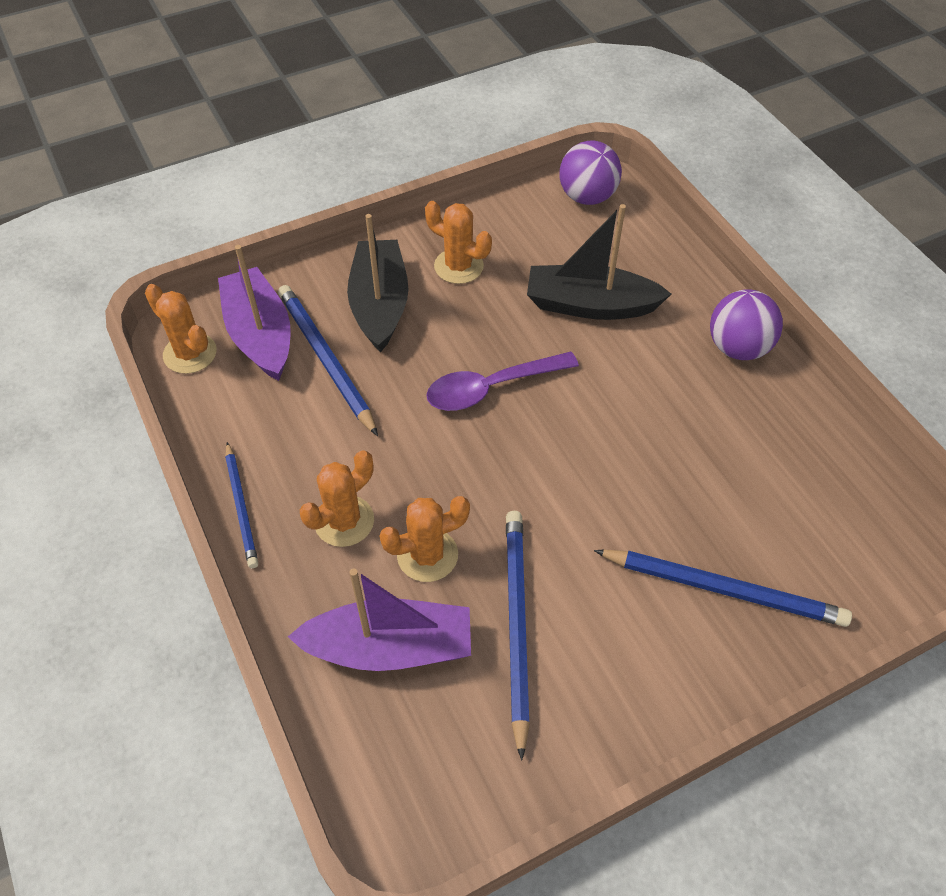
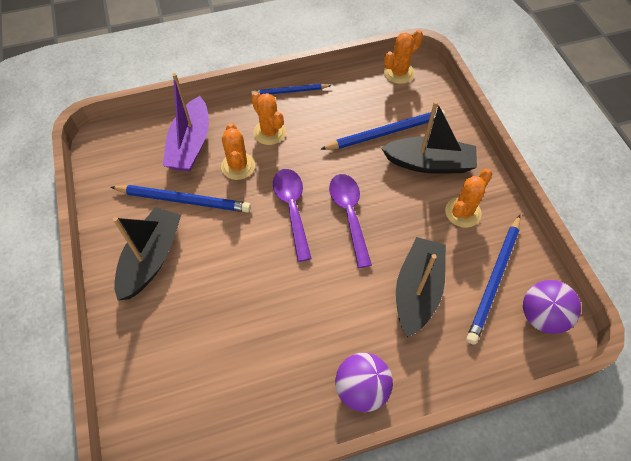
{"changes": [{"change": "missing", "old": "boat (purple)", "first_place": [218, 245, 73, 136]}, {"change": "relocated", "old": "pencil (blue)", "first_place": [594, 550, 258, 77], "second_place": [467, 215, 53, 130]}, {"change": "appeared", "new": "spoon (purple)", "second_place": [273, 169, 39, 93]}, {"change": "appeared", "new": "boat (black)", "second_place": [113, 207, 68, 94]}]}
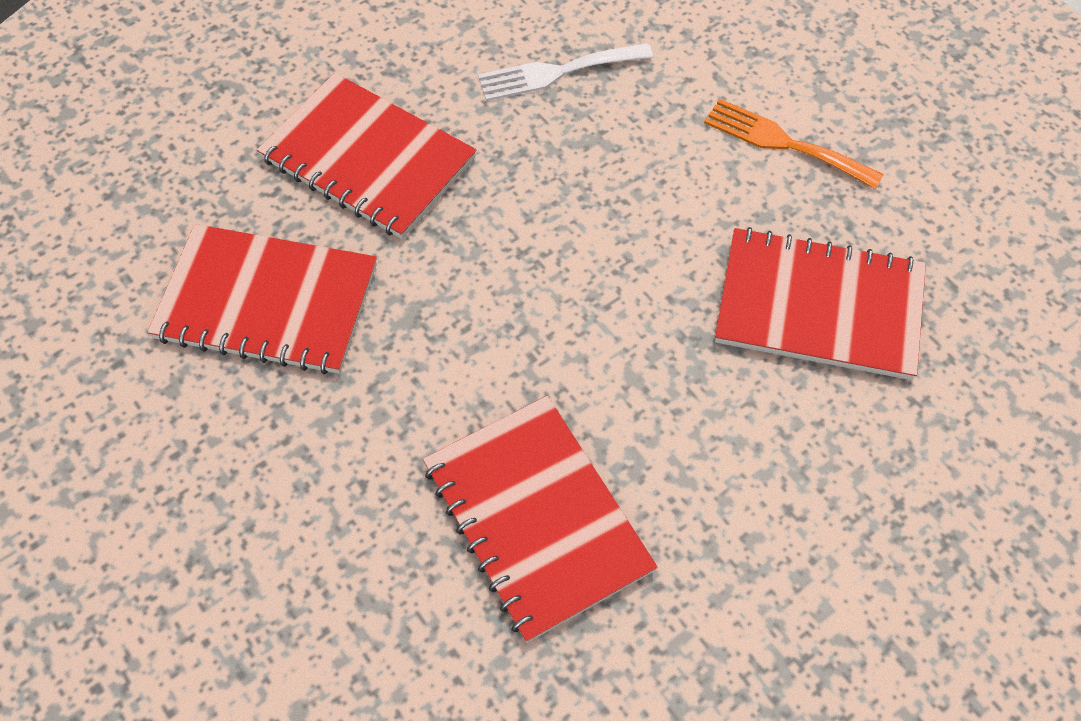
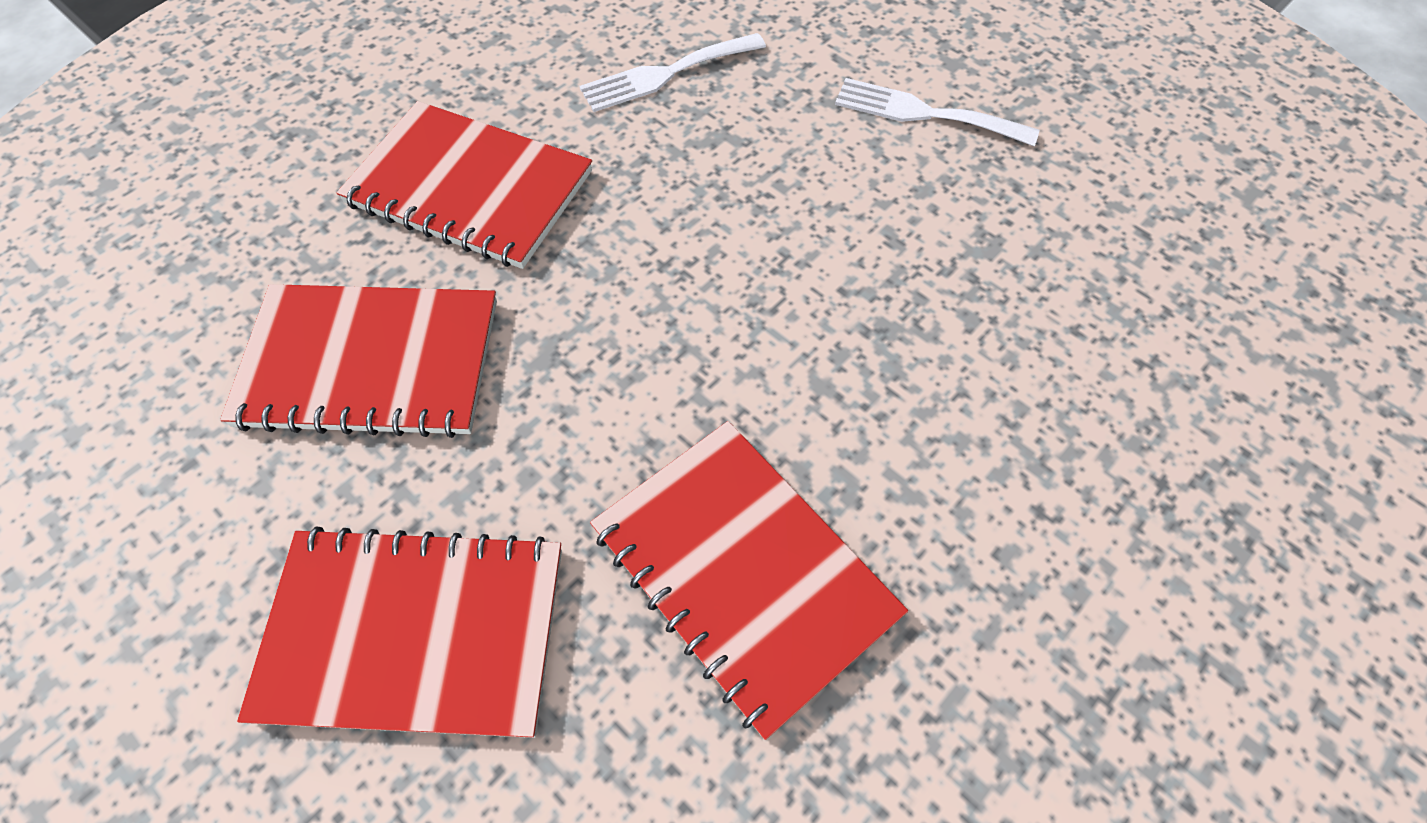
{"changes": [{"change": "colour", "old": "fork (orange)", "new": "fork (white)", "first_place": [704, 98, 180, 91], "second_place": [835, 78, 204, 68]}, {"change": "relocated", "old": "notebook (red)", "first_place": [715, 227, 211, 153], "second_place": [237, 526, 325, 212]}]}
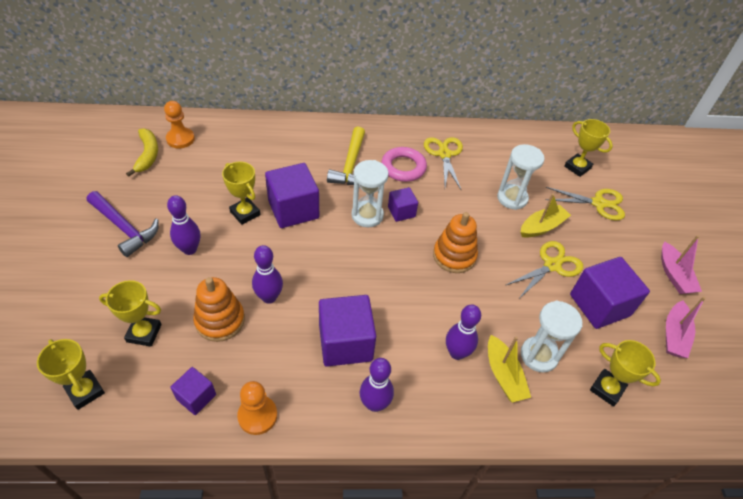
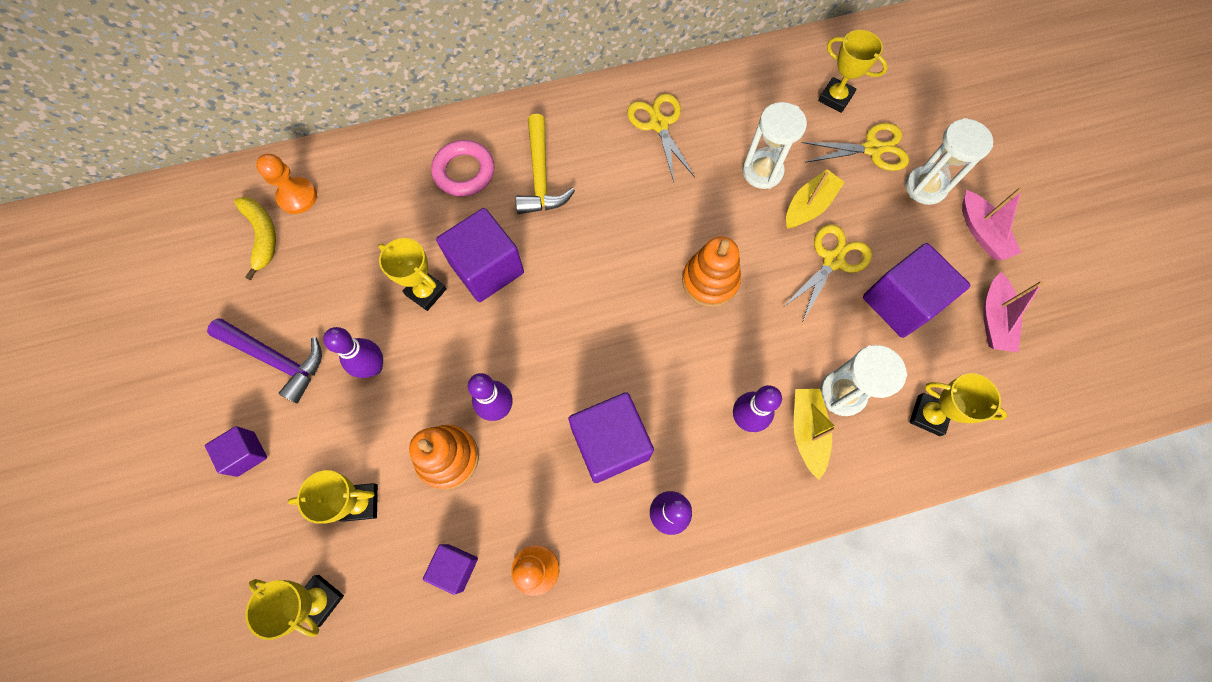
{"changes": [{"change": "relocated", "old": "ring (pink)", "first_place": [381, 147, 46, 35], "second_place": [431, 140, 64, 57]}, {"change": "relocated", "old": "hourglass (white)", "first_place": [351, 160, 38, 67], "second_place": [905, 118, 88, 87]}, {"change": "relocated", "old": "cube (purple)", "first_place": [388, 187, 30, 35], "second_place": [205, 426, 62, 51]}, {"change": "spun", "old": "boat (yellow)", "first_place": [488, 335, 43, 68], "second_place": [794, 389, 44, 91], "degrees": -150}]}
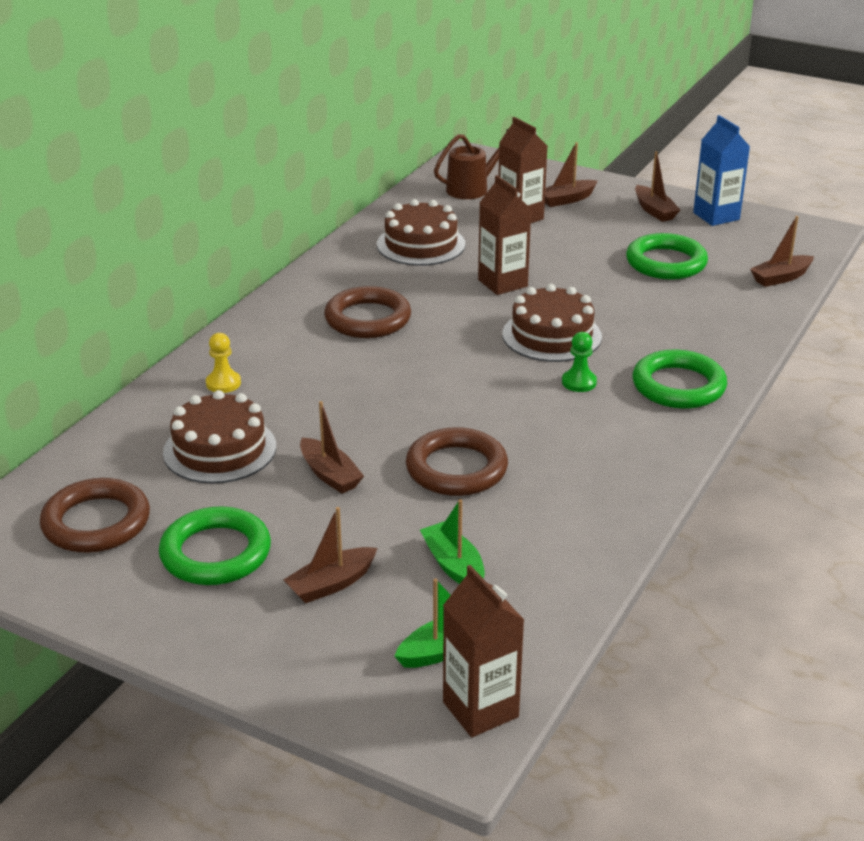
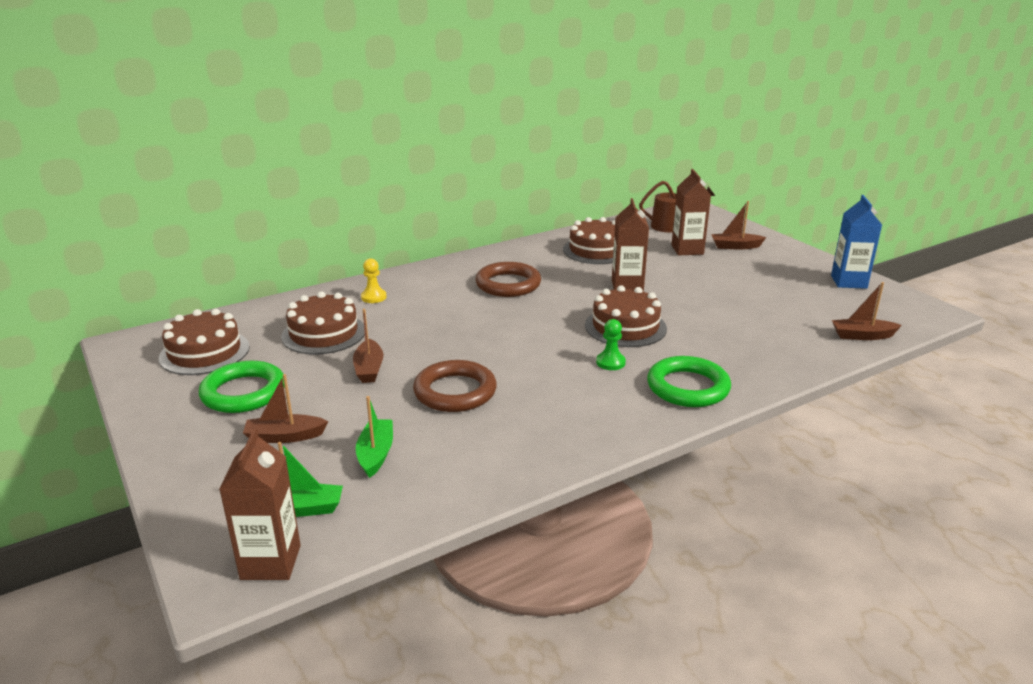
{"changes": [{"change": "missing", "old": "boat (brown)", "first_place": [635, 151, 45, 71]}, {"change": "missing", "old": "ring (green)", "first_place": [626, 233, 82, 47]}, {"change": "exchanged", "old": "ring (brown)", "new": "cake (brown)", "first_place": [40, 478, 110, 75], "second_place": [159, 309, 91, 66]}]}
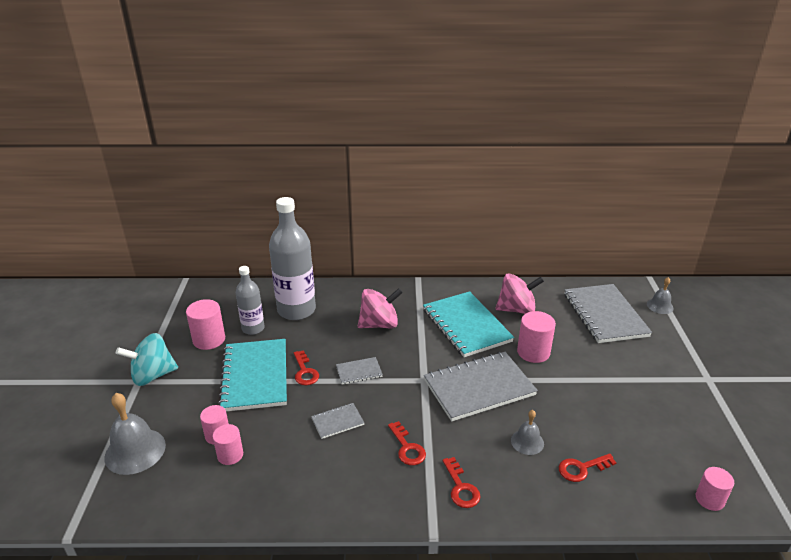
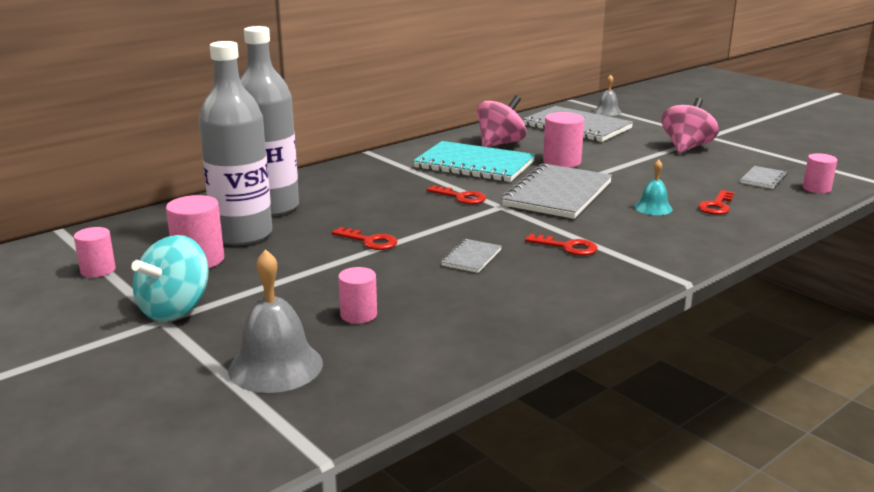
{"changes": [{"change": "size", "old": "bottle (grey)", "first_place": [236, 266, 28, 69], "second_place": [199, 41, 73, 204], "factor": 1.76}, {"change": "relocated", "old": "spinning top (pink)", "first_place": [358, 288, 45, 40], "second_place": [662, 98, 57, 55]}, {"change": "missing", "old": "notebook (turquoise)", "first_place": [218, 339, 69, 73]}, {"change": "relocated", "old": "notebook (grey)", "first_place": [336, 357, 47, 28], "second_place": [740, 166, 47, 23]}, {"change": "colour", "old": "bell (grey)", "new": "bell (turquoise)", "first_place": [511, 410, 33, 45], "second_place": [634, 160, 39, 55]}, {"change": "relocated", "old": "cylinder (pink)", "first_place": [213, 424, 30, 41], "second_place": [74, 227, 42, 51]}, {"change": "relocated", "old": "key (red)", "first_place": [443, 457, 37, 51], "second_place": [426, 185, 60, 19]}]}
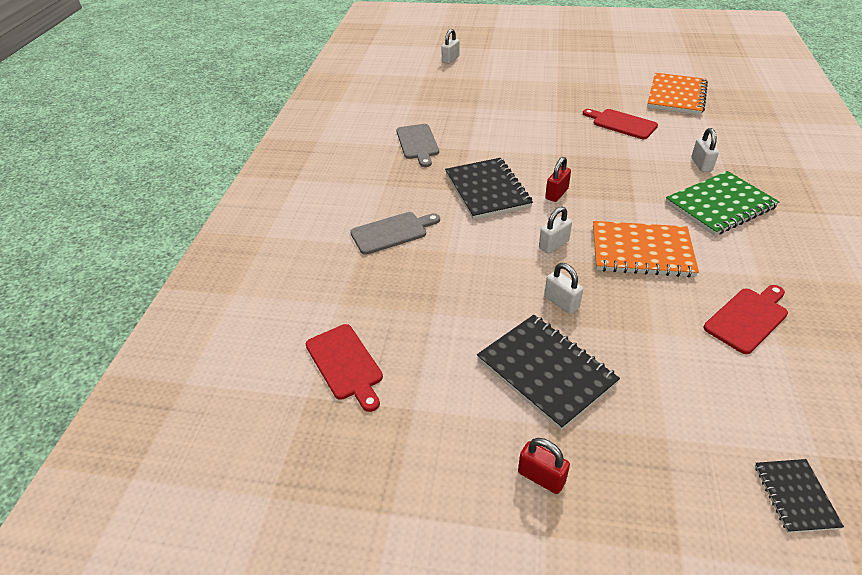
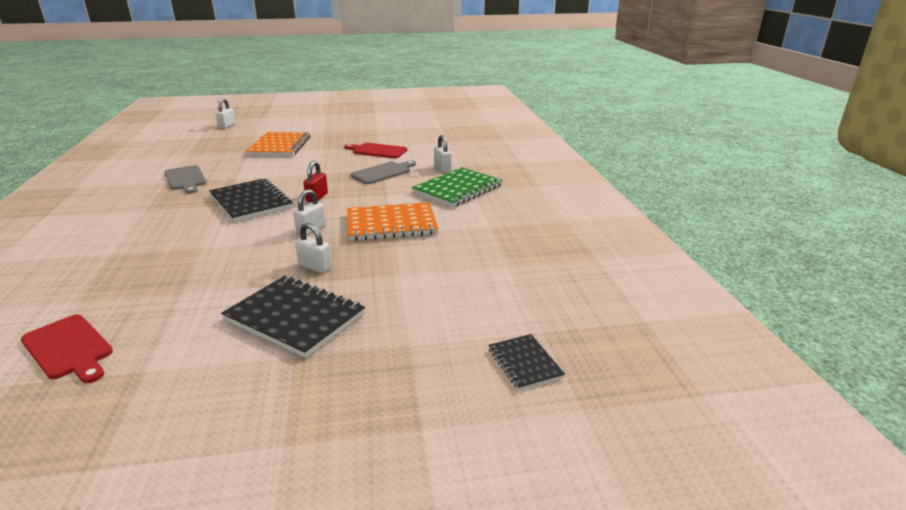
{"changes": [{"change": "relocated", "old": "notebook (orange)", "first_place": [647, 73, 61, 42], "second_place": [246, 132, 64, 24]}, {"change": "relocated", "old": "cutting board (grey)", "first_place": [350, 212, 90, 43], "second_place": [350, 160, 66, 24]}, {"change": "missing", "old": "cutting board (red)", "first_place": [704, 285, 84, 69]}, {"change": "missing", "old": "padlock (red)", "first_place": [518, 438, 52, 56]}]}
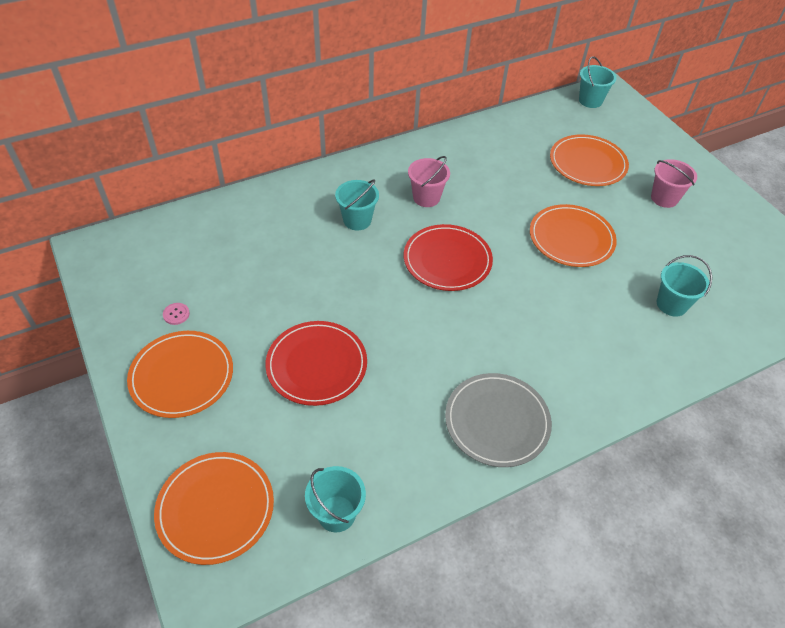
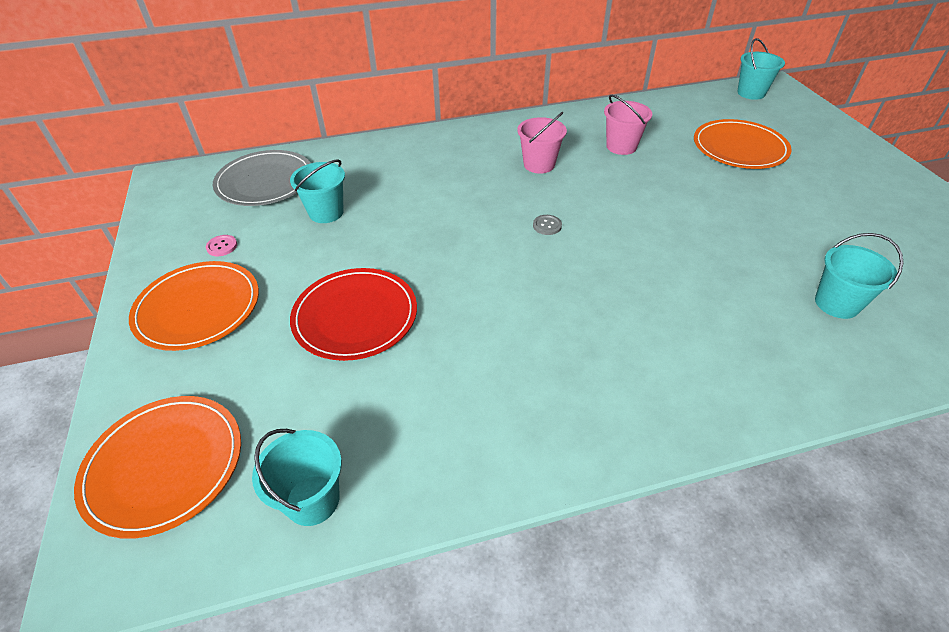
{"changes": [{"change": "relocated", "old": "bucket (pink)", "first_place": [651, 159, 46, 49], "second_place": [604, 95, 48, 60]}, {"change": "relocated", "old": "bucket (turquoise)", "first_place": [335, 179, 44, 52], "second_place": [290, 159, 55, 64]}, {"change": "missing", "old": "plate (orange)", "first_place": [530, 204, 87, 63]}, {"change": "exchanged", "old": "plate (red)", "new": "button (grey)", "first_place": [404, 224, 89, 67], "second_place": [533, 215, 29, 20]}, {"change": "relocated", "old": "plate (grey)", "first_place": [445, 373, 107, 94], "second_place": [213, 150, 98, 56]}]}
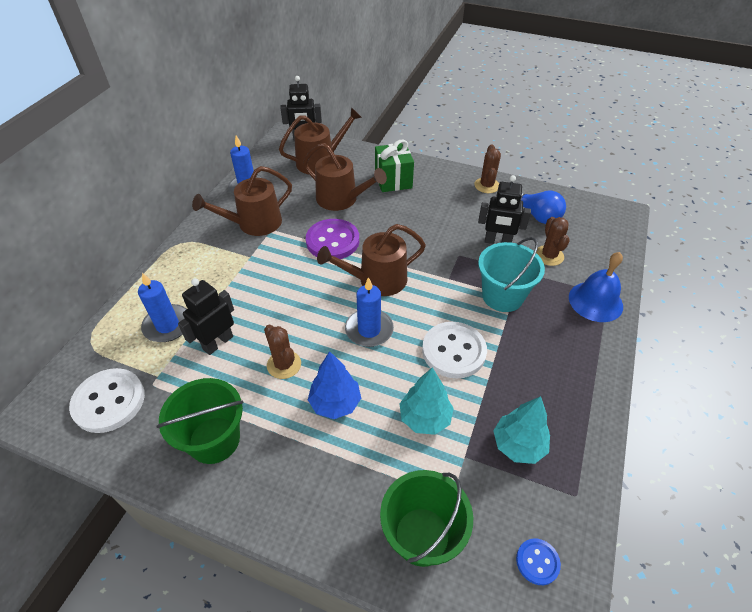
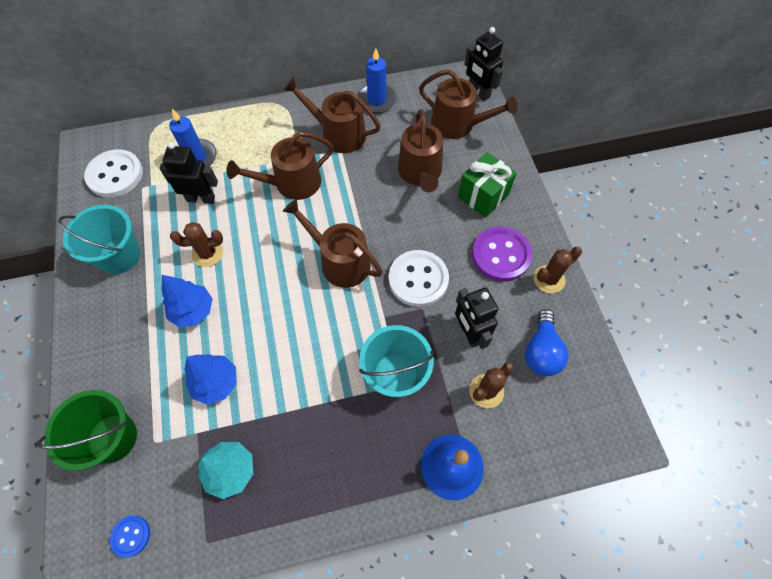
{"changes": [{"change": "relocated", "old": "button (purple)", "first_place": [306, 219, 53, 40], "second_place": [472, 227, 60, 55]}, {"change": "missing", "old": "candle (blue)", "first_place": [345, 277, 49, 70]}, {"change": "relocated", "old": "button (white)", "first_place": [422, 322, 65, 57], "second_place": [389, 250, 60, 57]}, {"change": "spun", "old": "cactus (brown)", "first_place": [264, 325, 37, 54], "second_place": [170, 222, 53, 45], "degrees": 60}, {"change": "colour", "old": "tree (turquoise)", "new": "tree (blue)", "first_place": [399, 367, 55, 68], "second_place": [185, 354, 52, 51]}, {"change": "colour", "old": "bucket (green)", "new": "bucket (turquoise)", "first_place": [157, 378, 87, 86], "second_place": [58, 205, 83, 69]}, {"change": "appeared", "new": "watering can (brown)", "second_place": [227, 131, 107, 69]}]}
